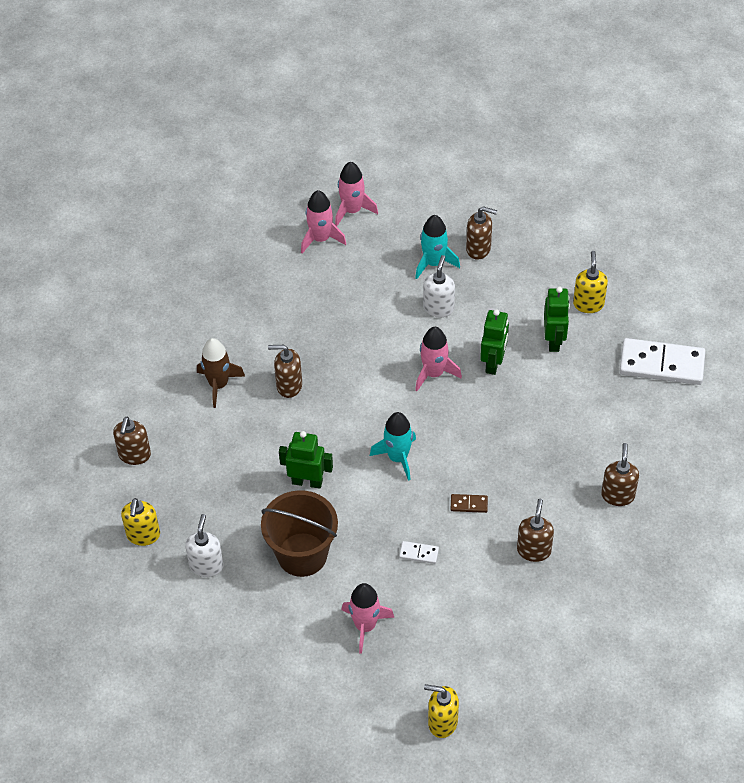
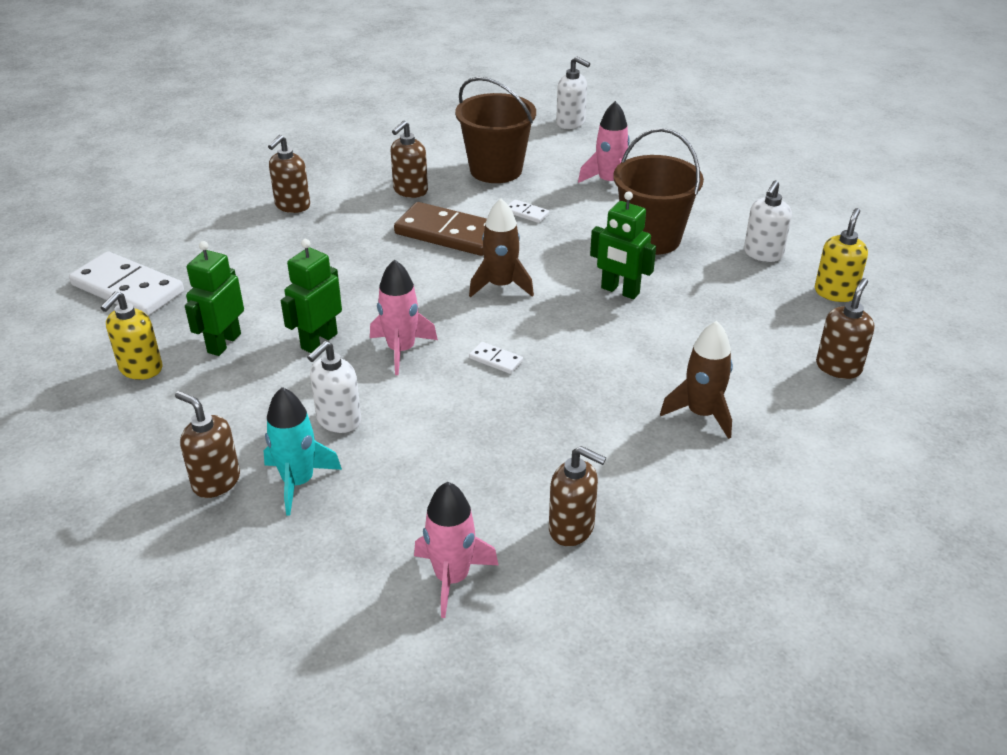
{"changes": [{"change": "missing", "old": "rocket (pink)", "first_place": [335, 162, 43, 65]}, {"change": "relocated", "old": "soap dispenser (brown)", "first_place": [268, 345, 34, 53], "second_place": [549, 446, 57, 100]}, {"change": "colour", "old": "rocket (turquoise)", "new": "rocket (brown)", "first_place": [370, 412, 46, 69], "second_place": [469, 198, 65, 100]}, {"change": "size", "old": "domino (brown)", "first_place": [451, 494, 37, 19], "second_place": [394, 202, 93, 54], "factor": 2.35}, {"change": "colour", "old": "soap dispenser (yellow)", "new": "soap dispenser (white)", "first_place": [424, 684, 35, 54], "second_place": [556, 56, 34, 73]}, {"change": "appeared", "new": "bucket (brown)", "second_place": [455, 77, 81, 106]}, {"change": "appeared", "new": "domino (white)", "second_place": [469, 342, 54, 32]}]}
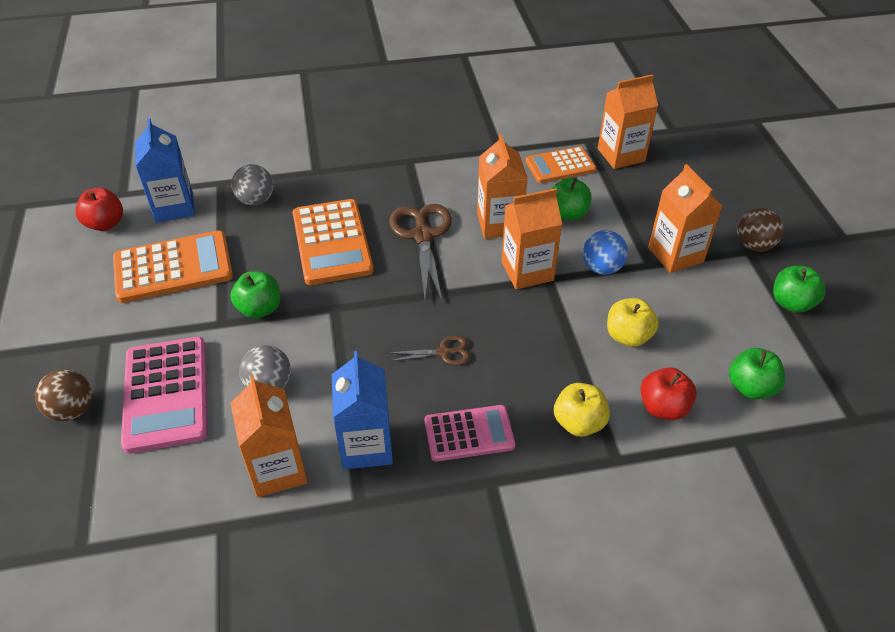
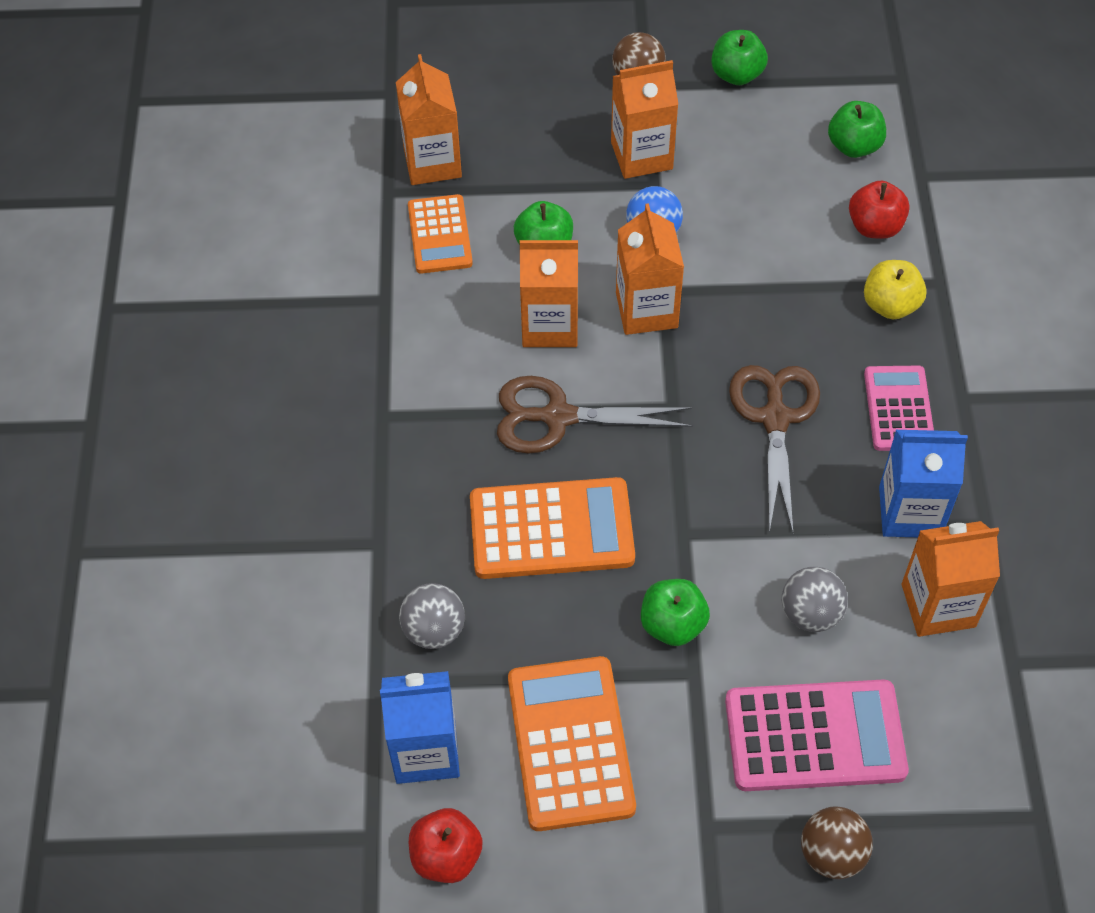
{"changes": [{"change": "missing", "old": "apple (yellow)", "first_place": [607, 298, 52, 49]}, {"change": "size", "old": "scissors (brown)", "first_place": [390, 336, 80, 29], "second_place": [729, 365, 91, 168], "factor": 1.93}]}
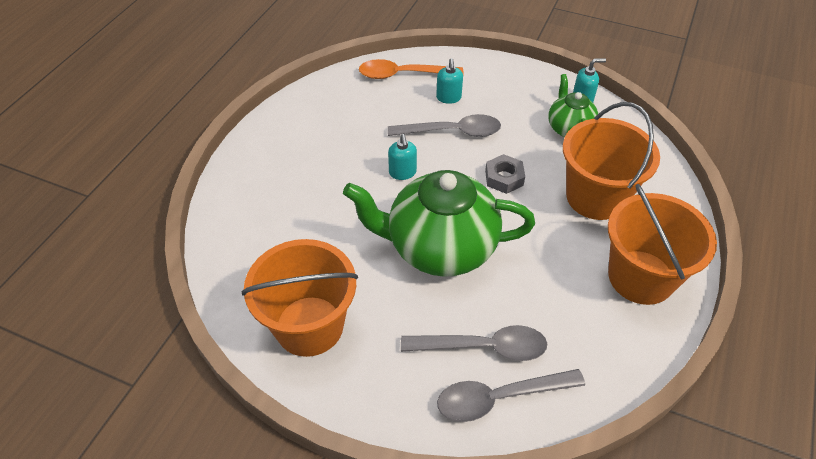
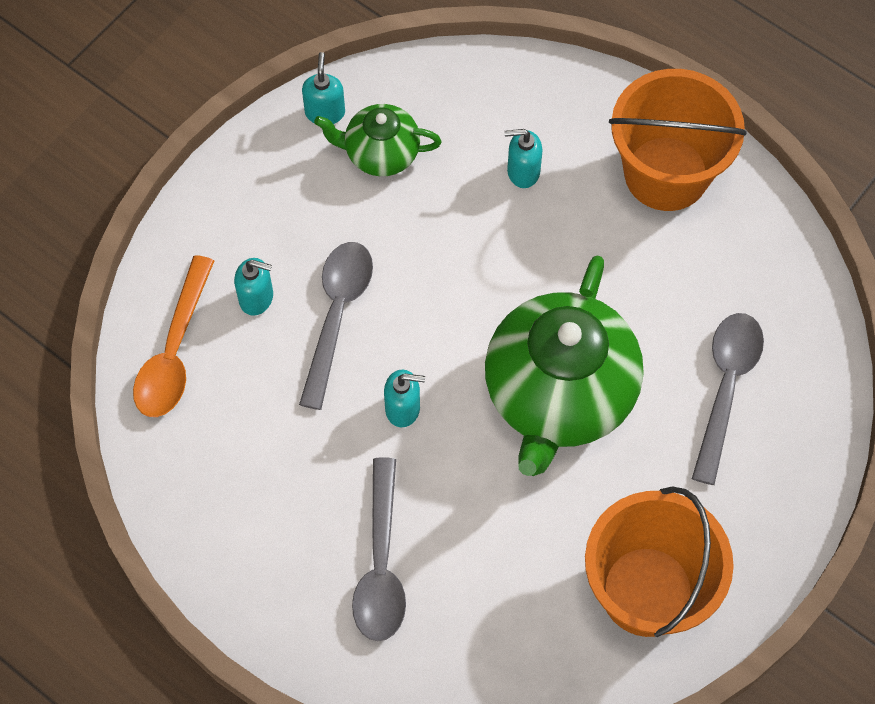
{"changes": [{"change": "exchanged", "old": "bucket (orange)", "new": "soap dispenser (turquoise)", "first_place": [563, 102, 97, 118], "second_place": [505, 129, 37, 59]}, {"change": "missing", "old": "nut (grey)", "first_place": [485, 154, 40, 40]}, {"change": "relocated", "old": "spoon (grey)", "first_place": [437, 369, 148, 53], "second_place": [352, 457, 54, 184]}]}
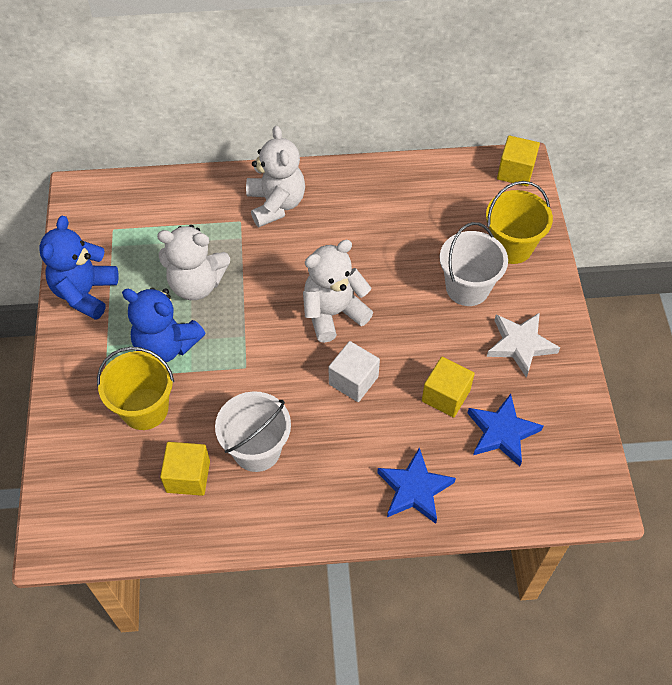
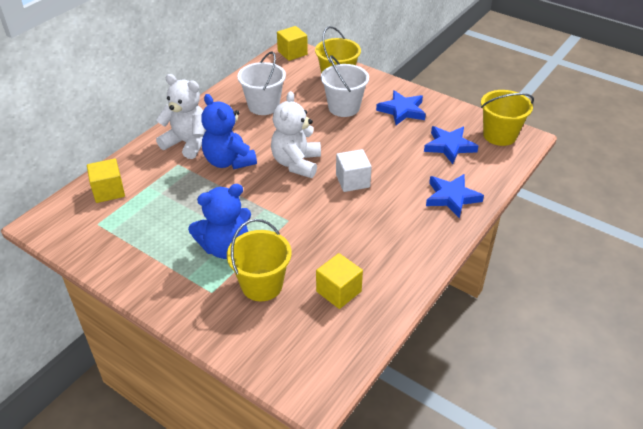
{"changes": [{"change": "relocated", "old": "teddy bear (blue)", "first_place": [39, 216, 80, 104], "second_place": [201, 94, 56, 75]}, {"change": "missing", "old": "teddy bear (white)", "first_place": [157, 225, 73, 75]}, {"change": "colour", "old": "star (white)", "new": "star (blue)", "first_place": [487, 313, 73, 65], "second_place": [376, 90, 50, 35]}, {"change": "relocated", "old": "cube (yellow)", "first_place": [422, 357, 53, 61], "second_place": [87, 159, 38, 44]}, {"change": "relocated", "old": "bucket (white)", "first_place": [215, 391, 76, 81], "second_place": [237, 51, 49, 64]}, {"change": "appeared", "new": "bucket (yellow)", "second_place": [481, 90, 53, 56]}]}
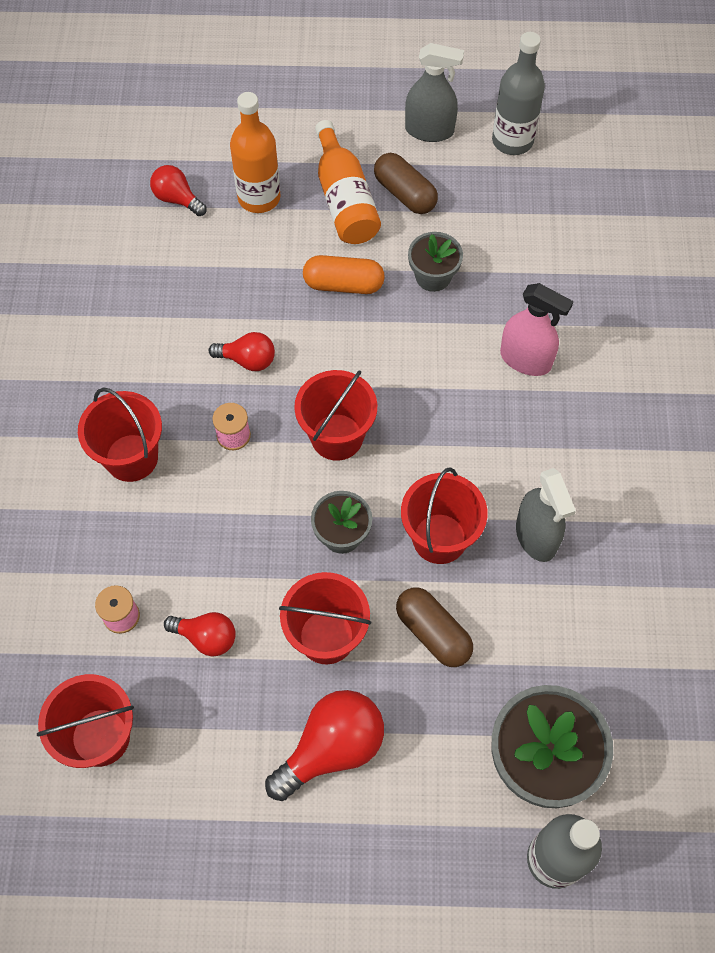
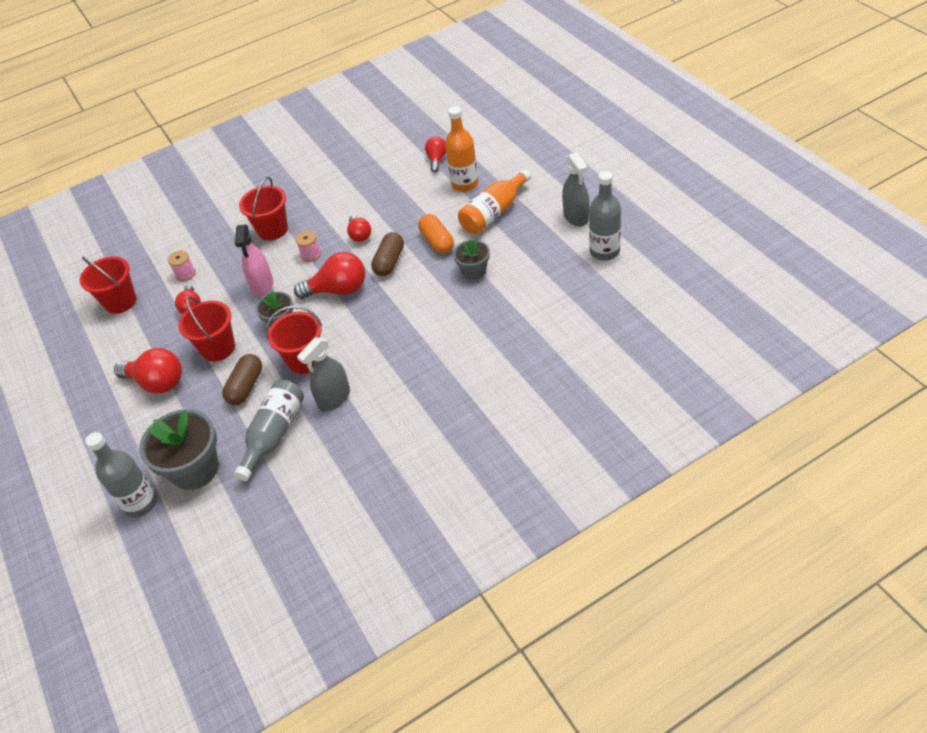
{"changes": [{"change": "relocated", "old": "capsule (brown)", "first_place": [374, 153, 64, 61], "second_place": [371, 232, 33, 44]}, {"change": "relocated", "old": "spray bottle (pink)", "first_place": [500, 283, 74, 93], "second_place": [235, 224, 38, 72]}, {"change": "exchanged", "old": "bucket (red)", "new": "light bulb (red)", "first_place": [294, 370, 83, 91], "second_place": [294, 252, 71, 47]}, {"change": "appeared", "new": "bottle (grey)", "second_place": [234, 380, 70, 101]}]}
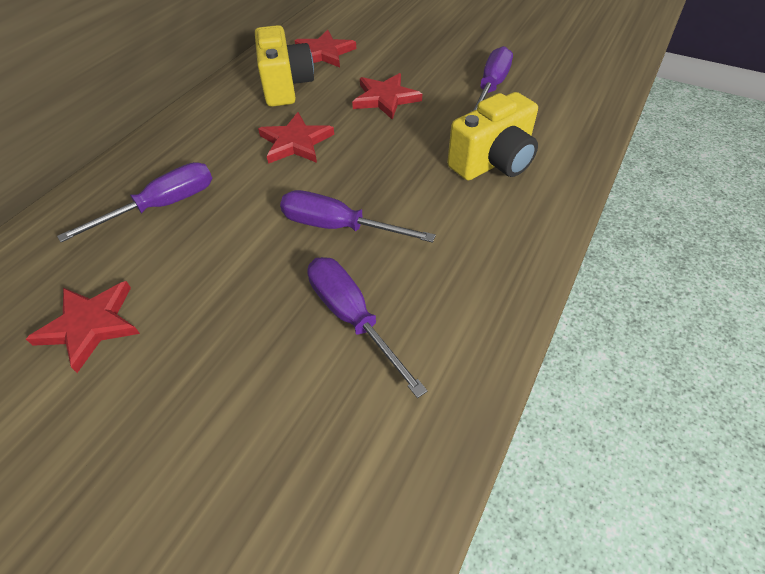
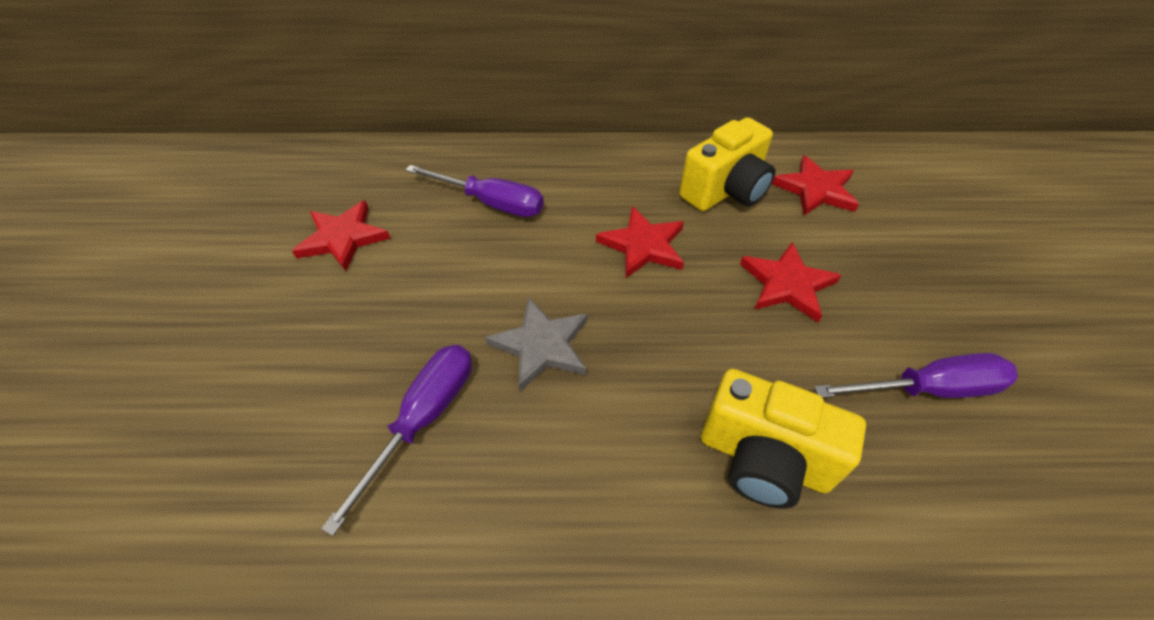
{"changes": [{"change": "exchanged", "old": "screwdriver (purple)", "new": "star (grey)", "first_place": [280, 190, 156, 53], "second_place": [485, 297, 102, 94]}]}
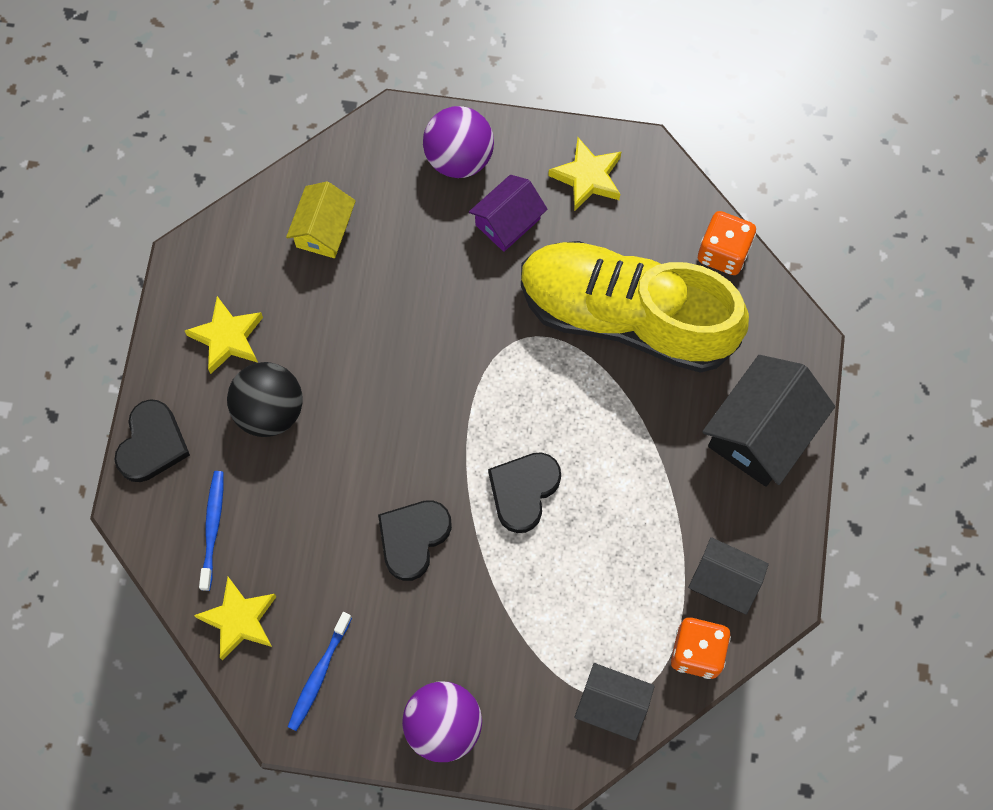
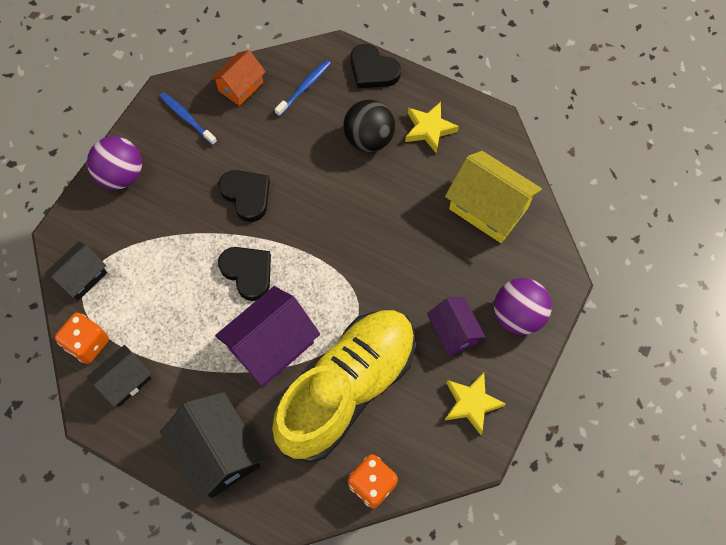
{"changes": [{"change": "size", "old": "house (yellow)", "first_place": [286, 182, 70, 76], "second_place": [445, 151, 97, 92], "factor": 1.64}, {"change": "spun", "old": "toothbrush (blue)", "first_place": [199, 471, 24, 120], "second_place": [275, 60, 56, 57], "degrees": -75}, {"change": "exchanged", "old": "star (yellow)", "new": "house (orange)", "first_place": [194, 577, 83, 84], "second_place": [211, 50, 55, 56]}, {"change": "appeared", "new": "house (purple)", "second_place": [215, 286, 105, 101]}]}
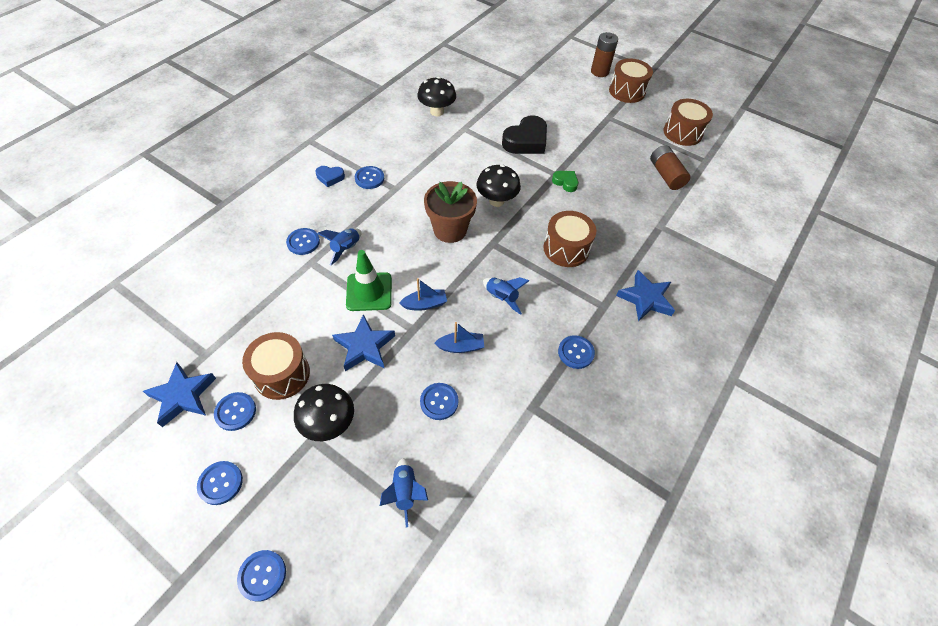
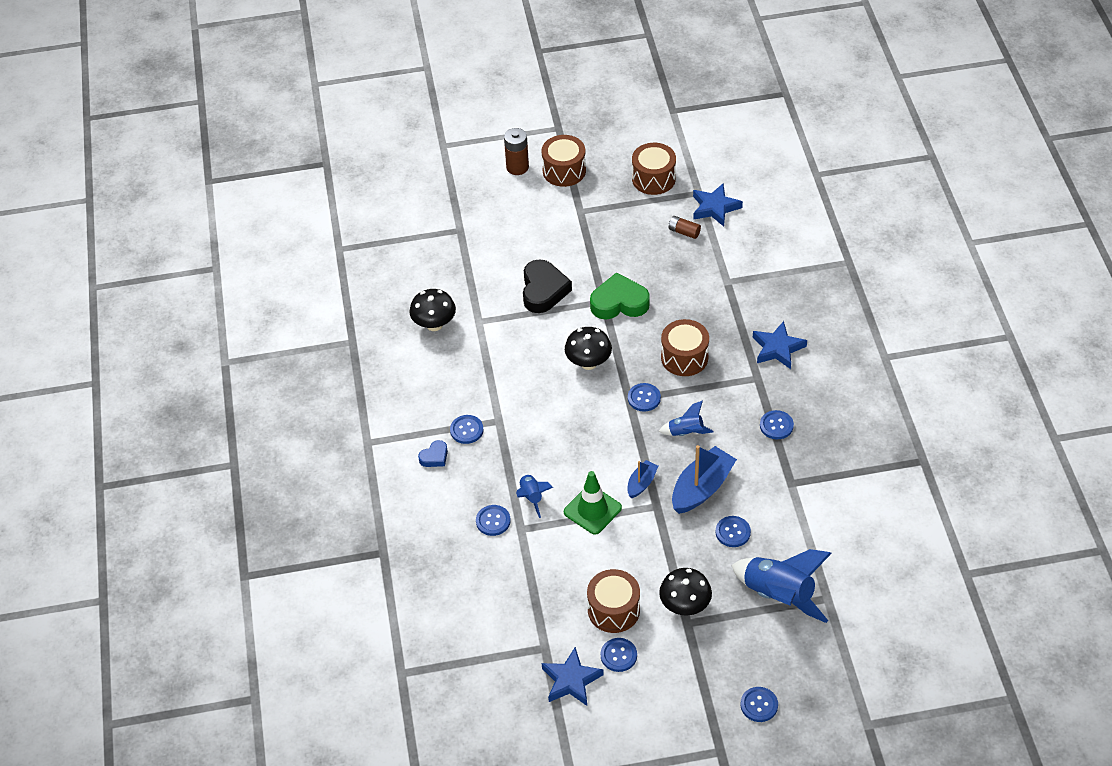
{"changes": [{"change": "size", "old": "battery (brown)", "first_place": [650, 145, 40, 45], "second_place": [669, 216, 32, 23], "factor": 0.64}, {"change": "size", "old": "heart (green)", "first_place": [552, 171, 26, 21], "second_place": [590, 272, 60, 47], "factor": 1.95}, {"change": "missing", "old": "flower pot (brown)", "first_place": [424, 181, 53, 62]}, {"change": "relocated", "old": "star (blue)", "first_place": [332, 314, 63, 57], "second_place": [693, 184, 50, 42]}, {"change": "size", "old": "boat (blue)", "first_place": [434, 322, 50, 31], "second_place": [672, 445, 65, 69], "factor": 1.85}, {"change": "size", "old": "rocket (blue)", "first_place": [380, 458, 48, 69], "second_place": [731, 549, 101, 74], "factor": 1.94}, {"change": "relocated", "old": "button (blue)", "first_place": [197, 461, 46, 44], "second_place": [628, 383, 33, 28]}]}
